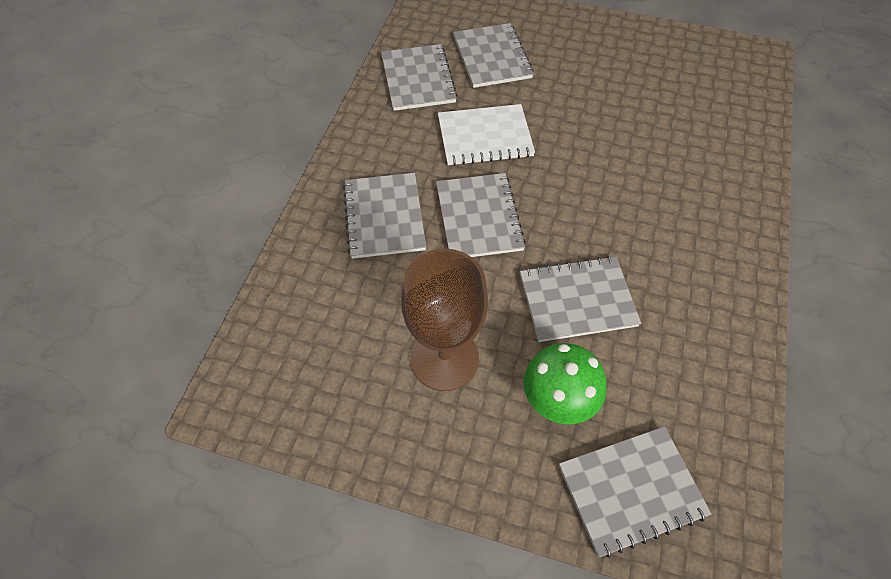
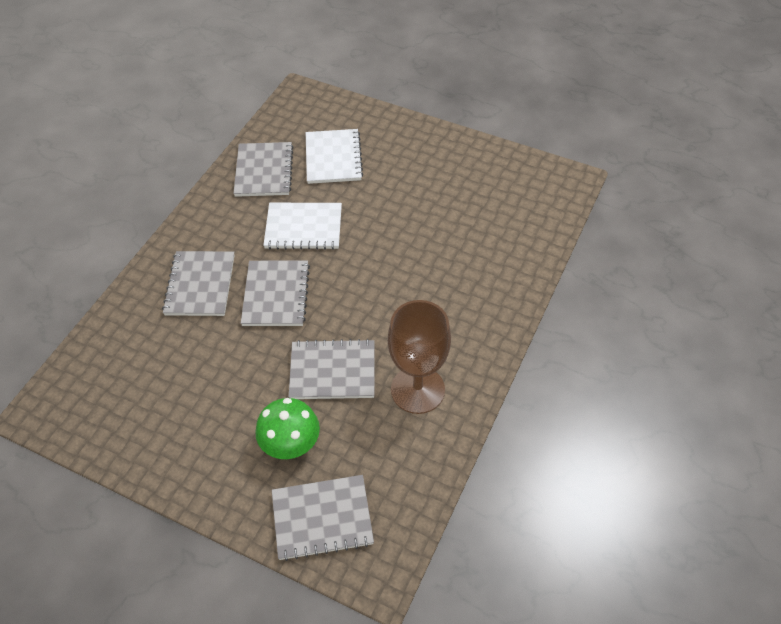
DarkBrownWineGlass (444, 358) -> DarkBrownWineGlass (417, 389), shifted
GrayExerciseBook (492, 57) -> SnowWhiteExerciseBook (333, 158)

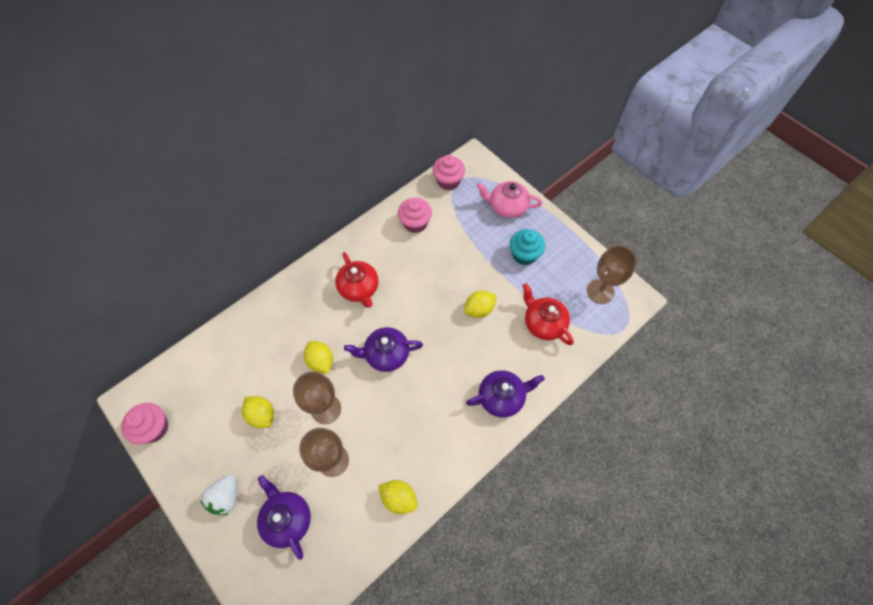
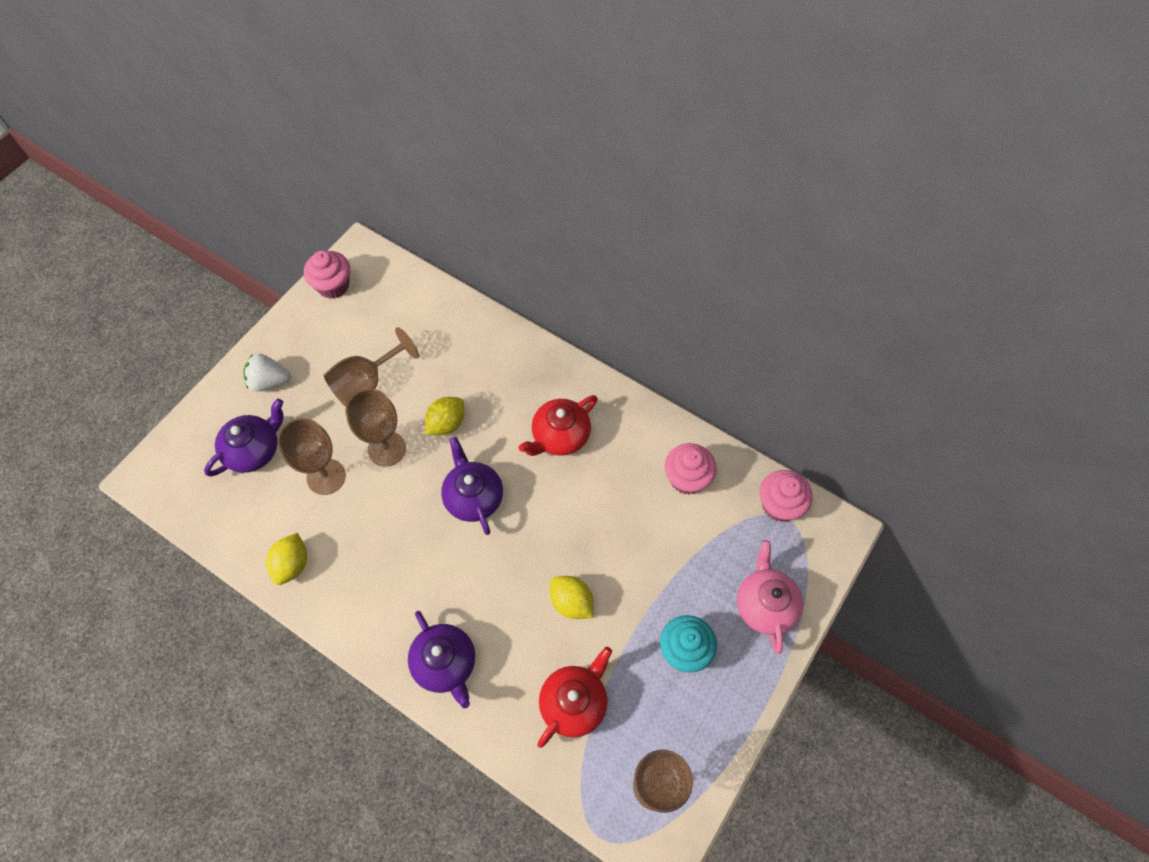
YellowCitrusFruit (262, 415) -> DarkBrownWineGlass (366, 383)

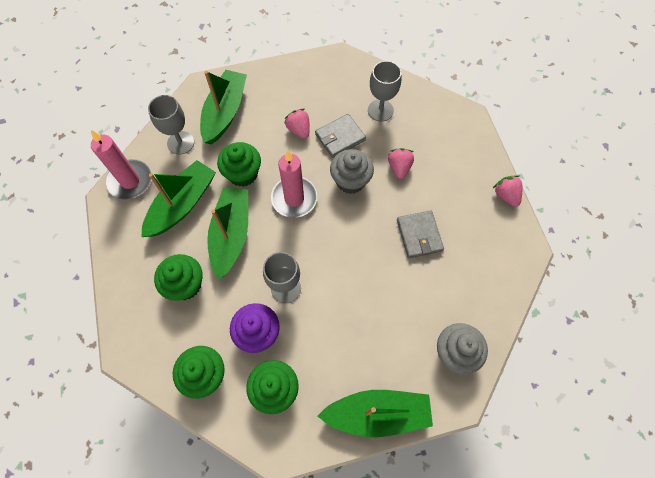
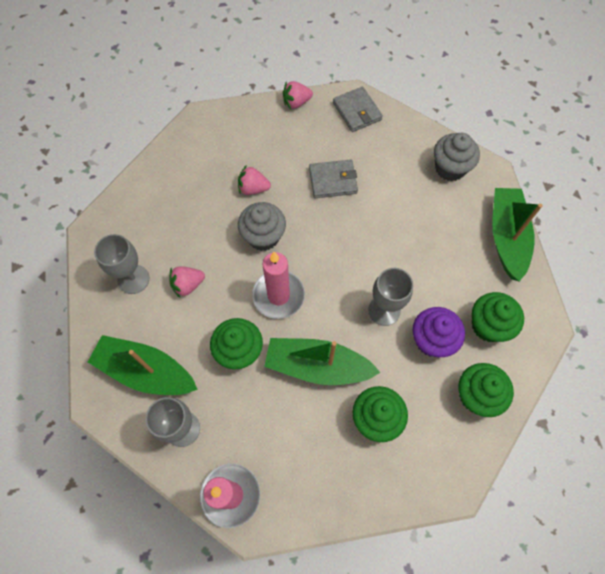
GreenBoat (182, 204) -> none
GrayCardWallet (340, 137) -> GrayCardWallet (357, 111), shifted
GrayWineGlass (380, 110) -> GrayWineGlass (133, 279), shifted

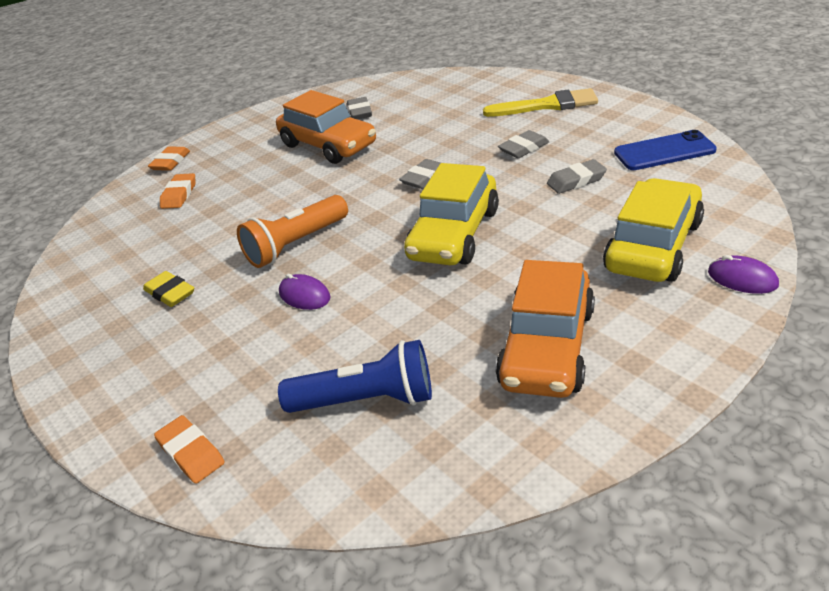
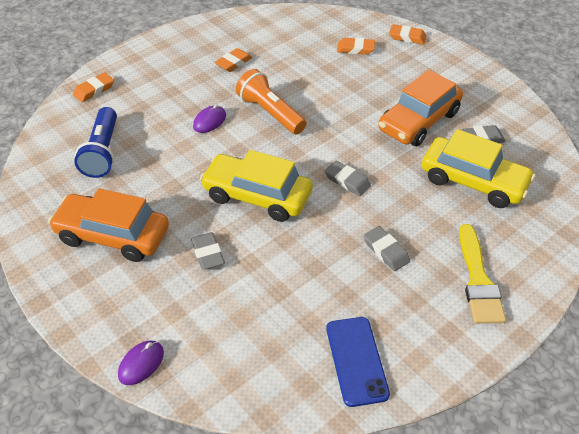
YellowGumEraser (170, 293) -> OrangeGumEraser (233, 63)
GrayGumEraser (576, 181) -> GrayGumEraser (207, 253), shifted
YellowCar (653, 246) -> YellowCar (473, 181), shifted

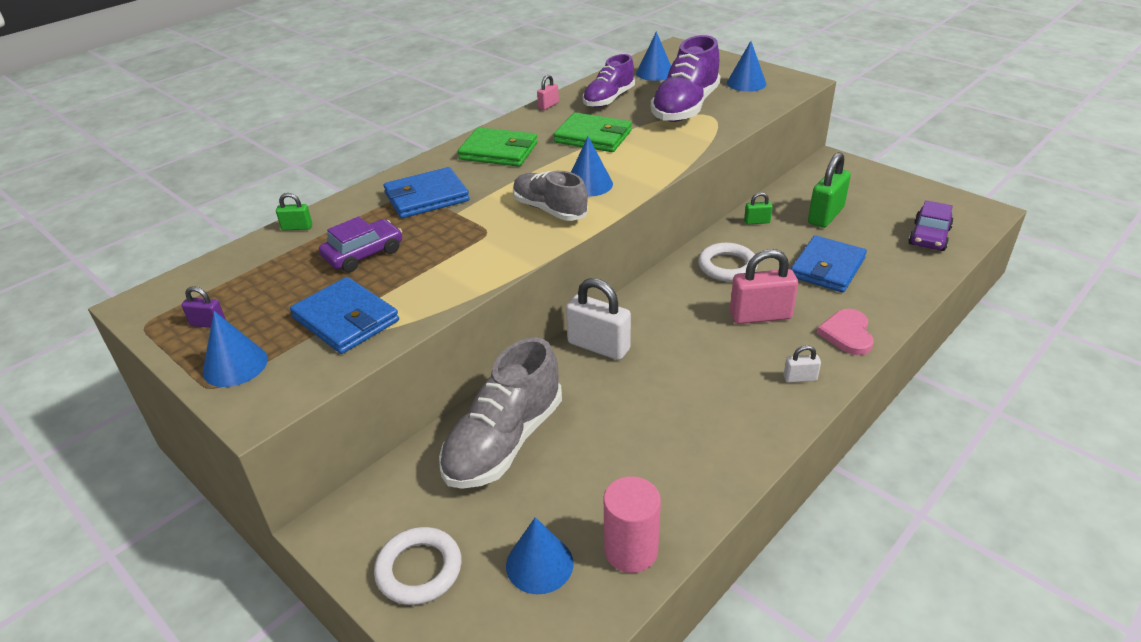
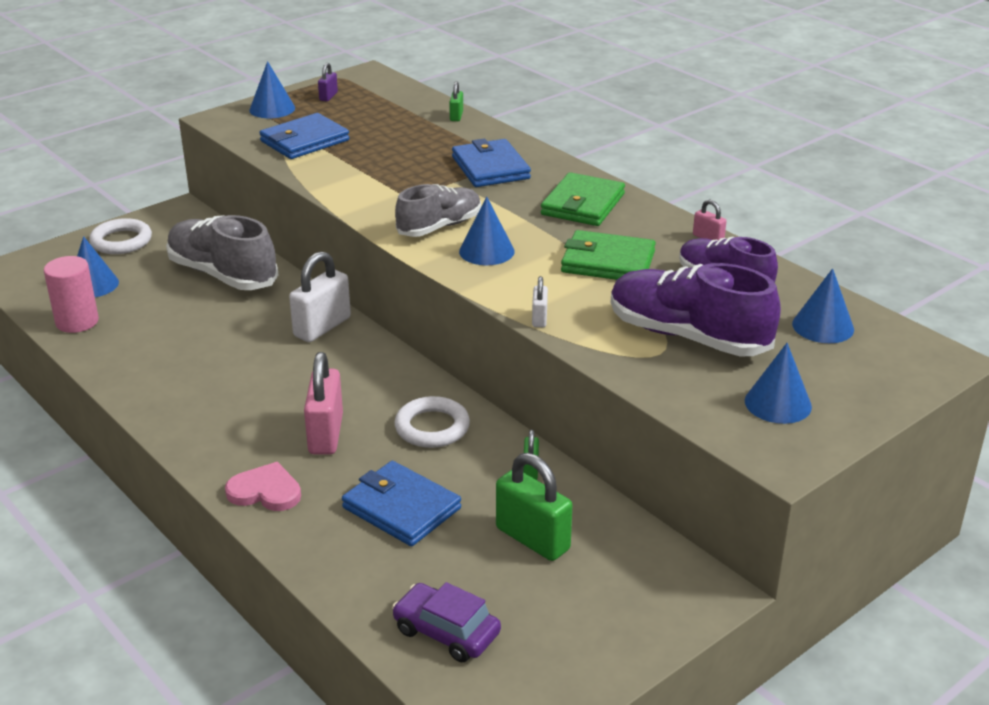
VioletCar (363, 254) -> none
GreenCardWallet (593, 137) -> GreenCardWallet (608, 262), 75 degrees clockwise
SnowWhiteLock (800, 378) -> SnowWhiteLock (539, 318), shifted

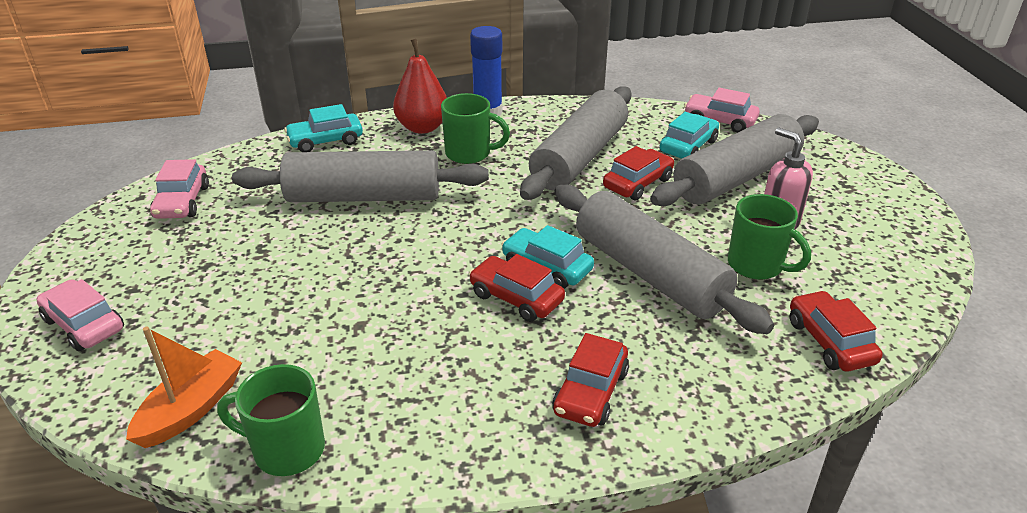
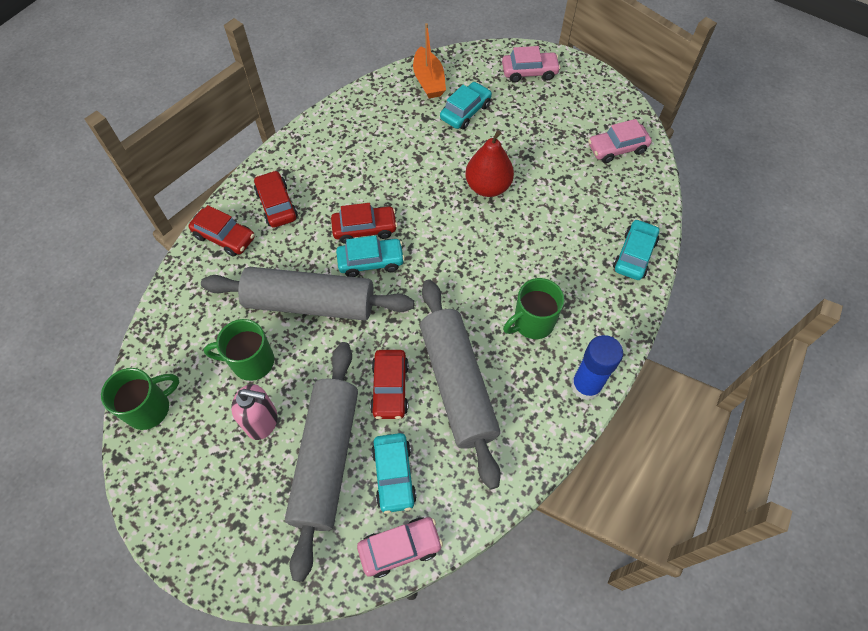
RosyCar (182, 202) -> RosyCar (617, 148), 60 degrees counterclockwise
GreenMug (287, 449) -> GreenMug (150, 408), shifted
GrayDoughRoller (364, 197) -> none
ScarletPear (422, 127) -> ScarletPear (488, 187), shifted
ScarletCar (830, 341) -> ScarletCar (224, 237), shifted
none -> AquaCar (465, 112)

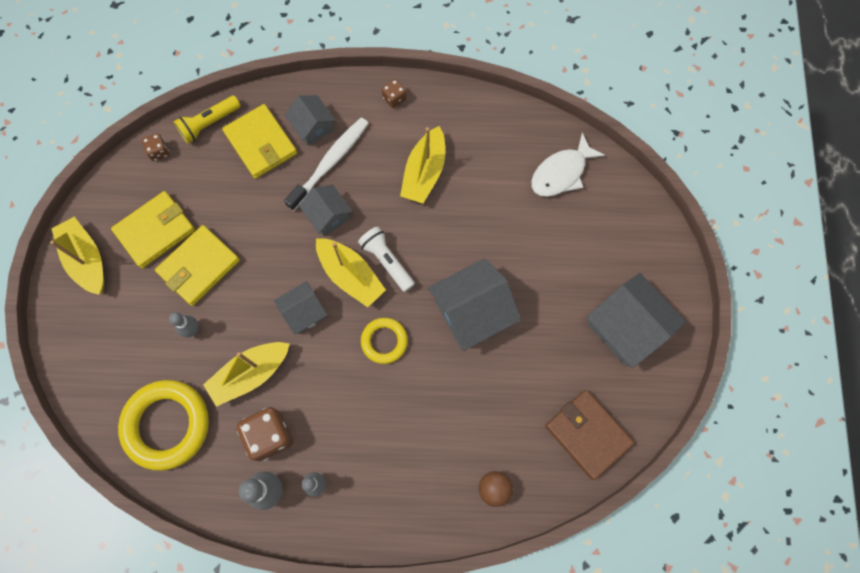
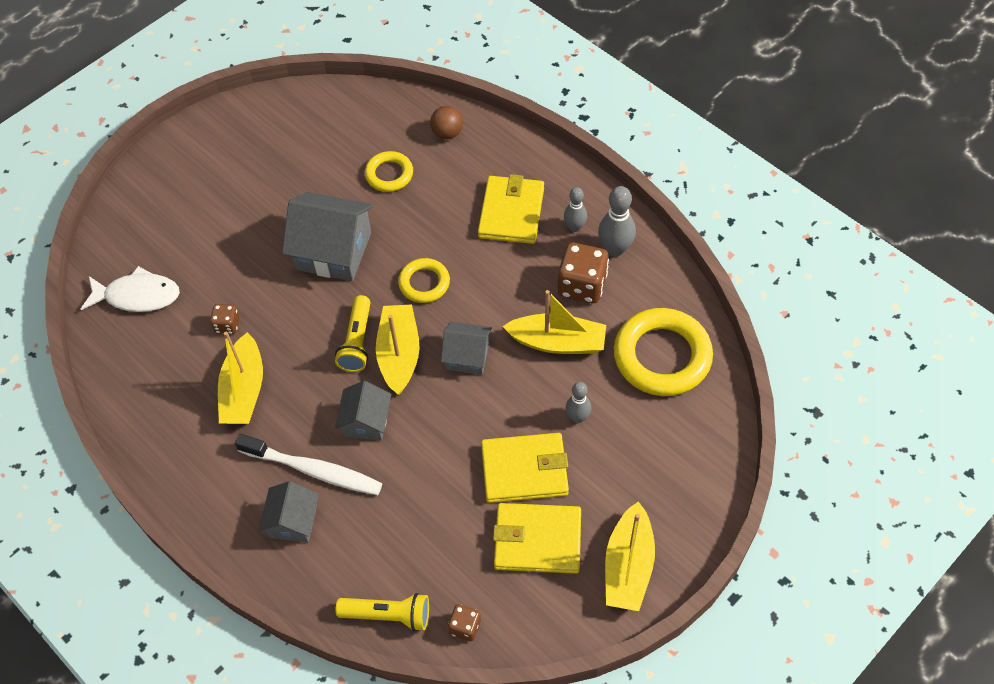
YellowCardWallet (261, 143) -> YellowCardWallet (511, 212), shifted
SnowWhiteToothBrush (330, 162) -> SnowWhiteToothBrush (314, 470), 150 degrees counterclockwise
SnowWhitePocketTorch (387, 261) -> YellowPocketTorch (357, 341)
DarkBrownDie (394, 98) -> DarkBrownDie (227, 325), shifted
YellowBoat (424, 172) -> YellowBoat (244, 390), 120 degrees clockwise
DarkBrownCardWallet (587, 434) -> none
GrayHouse (626, 327) -> none
none -> YellowRing (389, 174)

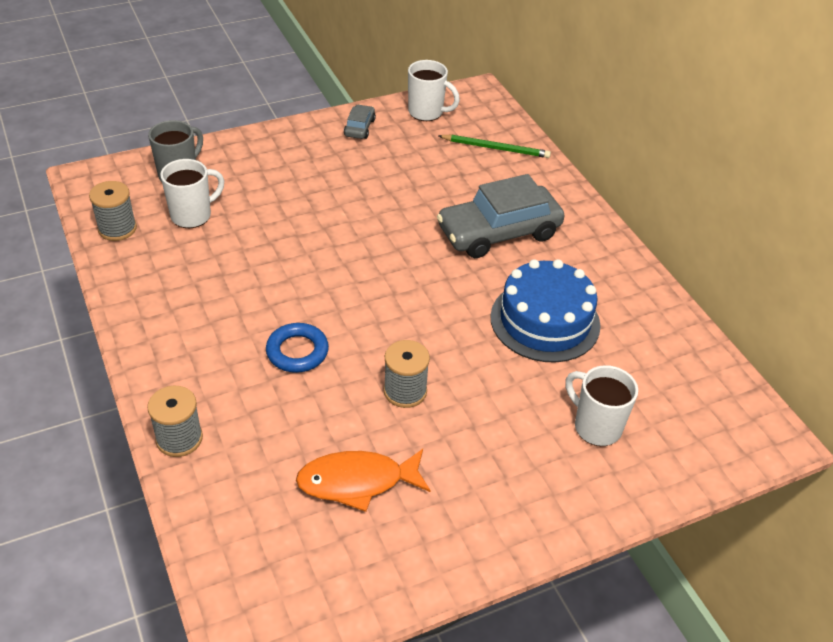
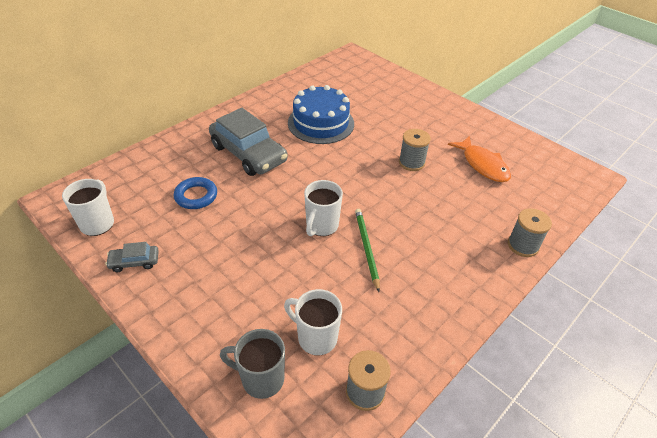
CobaltRing (297, 351) -> CobaltRing (196, 196), shifted
GreenWoodenPencil (496, 148) -> GreenWoodenPencil (366, 248), shifted
SnowWhiteMug (596, 426) -> SnowWhiteMug (321, 226), shifted

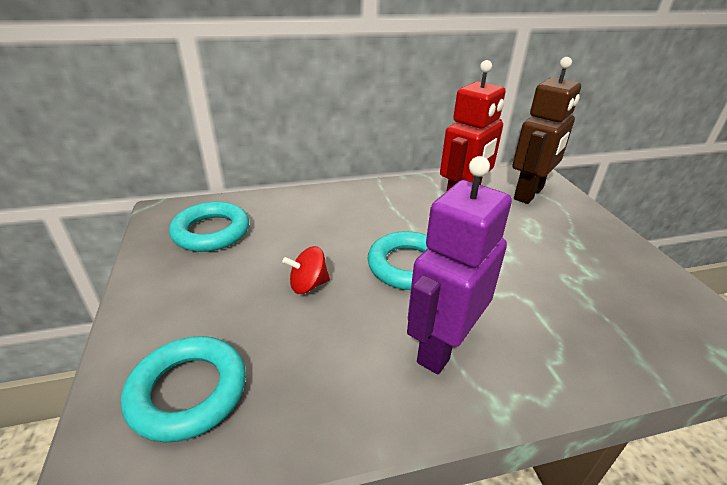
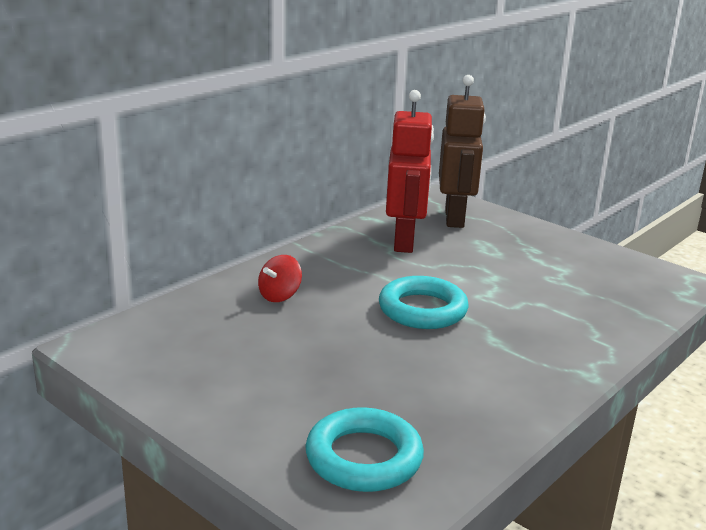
AquaRing (211, 232) -> none
ScarletToyTop (308, 285) -> ScarletToyTop (279, 296), shifted
VioletRobotFigure (442, 347) -> none

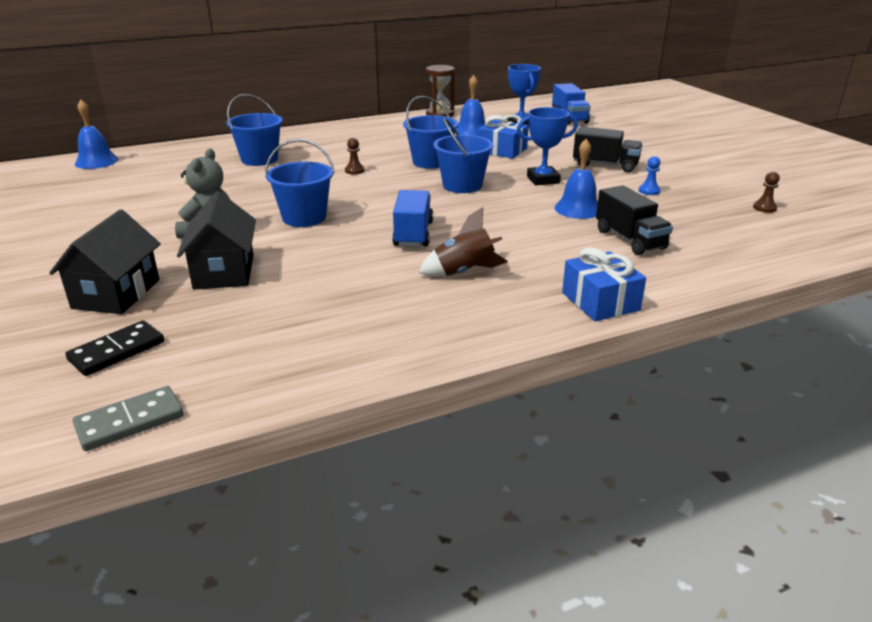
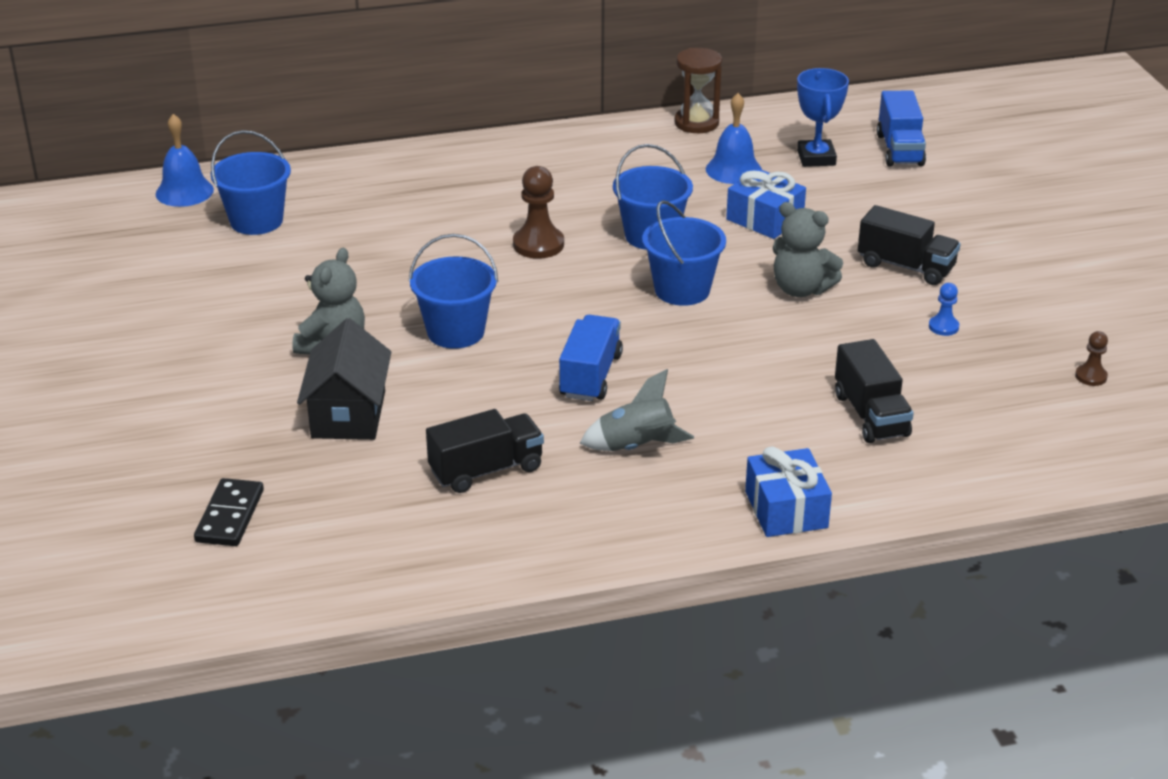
JetBlackHouse (116, 294) -> none
JetBlackDominoPiece (117, 351) -> JetBlackDominoPiece (230, 516), 45 degrees counterclockwise
GrayDominoPiece (130, 422) -> none
CobaltBucket (259, 159) -> CobaltBucket (256, 221), shifted
DarkBrownGamePawn (354, 171) -> DarkBrownGamePawn (538, 244), x1.83
DarkBrownRocket (464, 272) -> GrayRocket (637, 447)
CobaltAwardCup (543, 180) -> GrayTeddy (801, 289)
CobaltSchoolBell (578, 209) -> none
none -> JetBlackLorry (486, 470)

